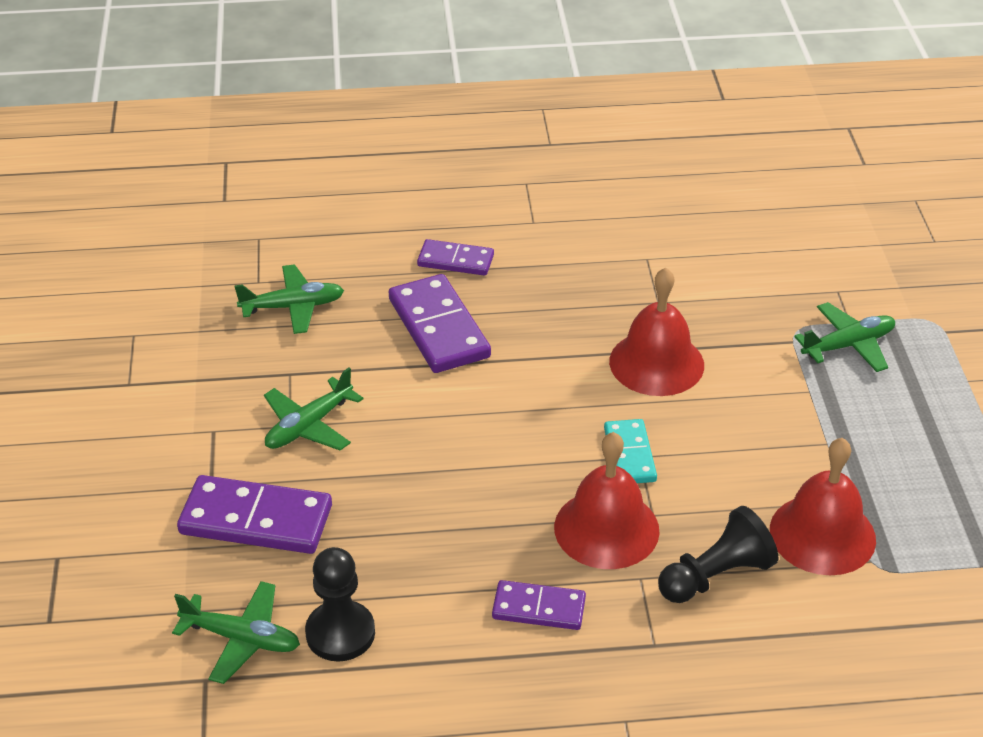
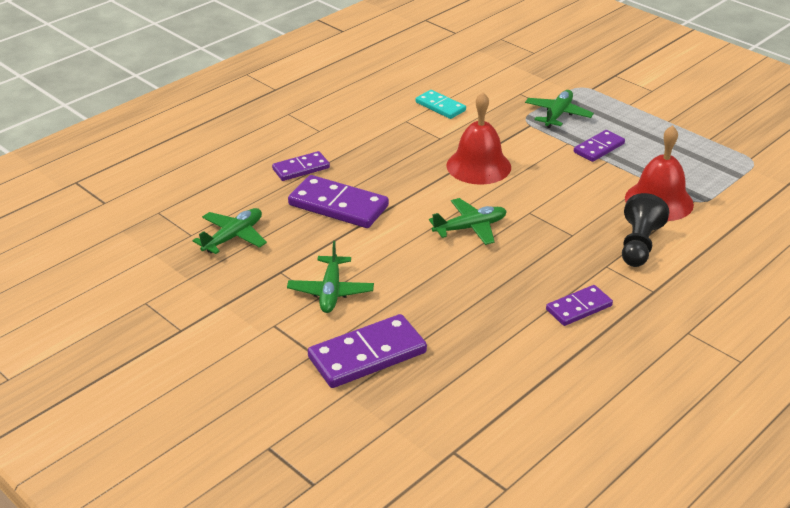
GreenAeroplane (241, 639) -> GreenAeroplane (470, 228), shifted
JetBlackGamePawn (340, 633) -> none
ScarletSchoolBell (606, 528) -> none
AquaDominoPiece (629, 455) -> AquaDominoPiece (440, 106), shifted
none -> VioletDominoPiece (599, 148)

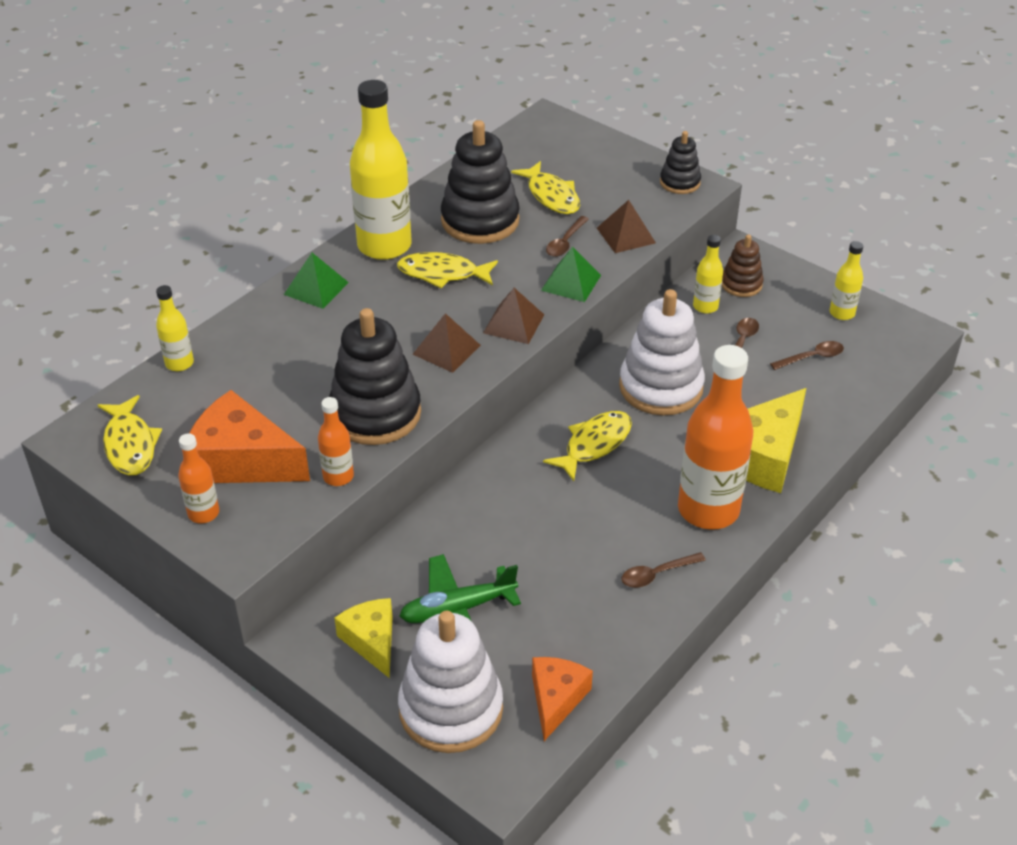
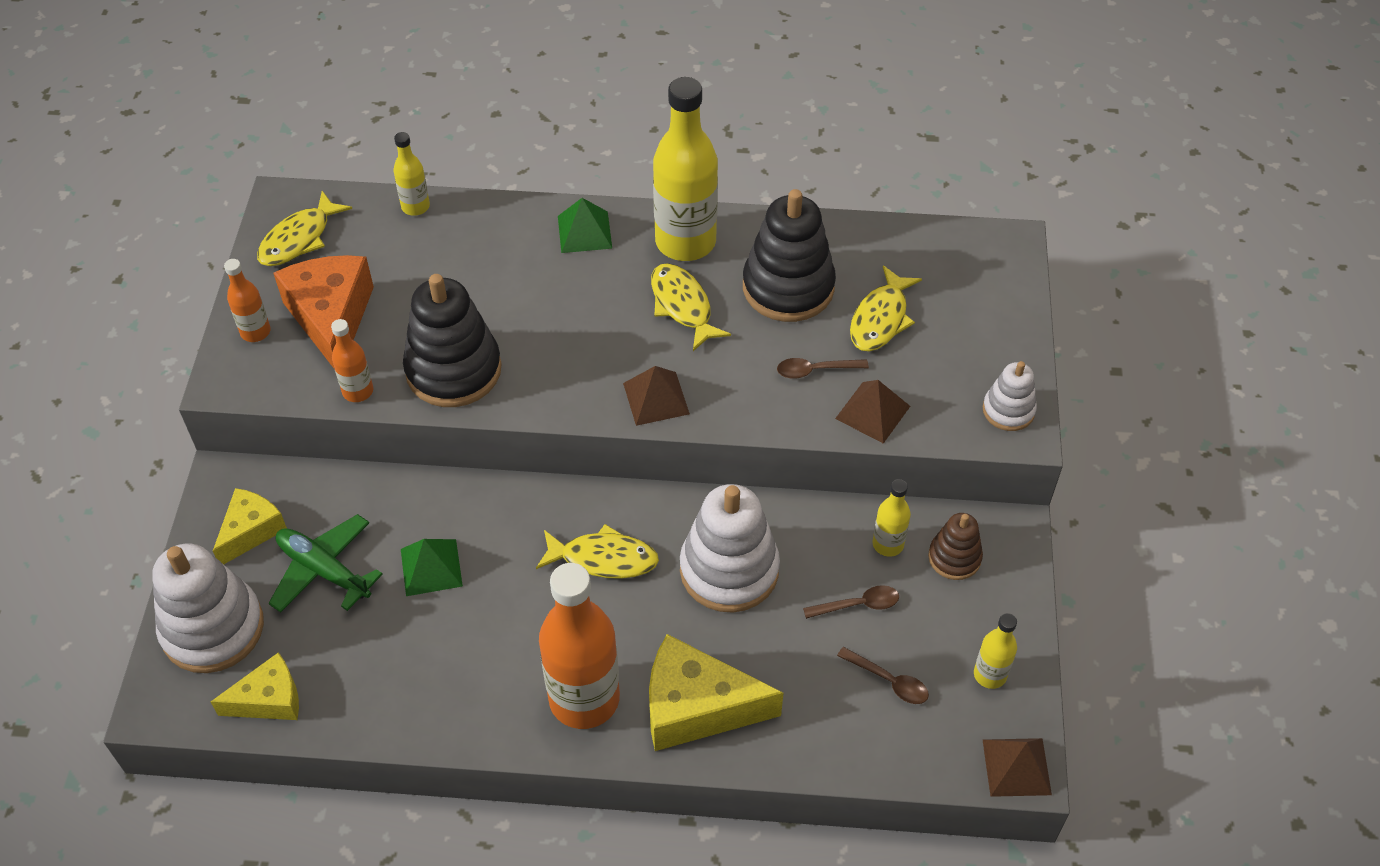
DarkBrownSolidPyramid (446, 349) -> DarkBrownSolidPyramid (1016, 766), shifted
OrangeCheese (556, 699) -> YellowCheese (269, 699)
GreenSolidPyramid (571, 282) -> GreenSolidPyramid (431, 567), shifted
DarkBrownSpoon (656, 574) -> none
JetBlackStackingToy (680, 182) -> SnowWhiteStackingToy (1008, 410)

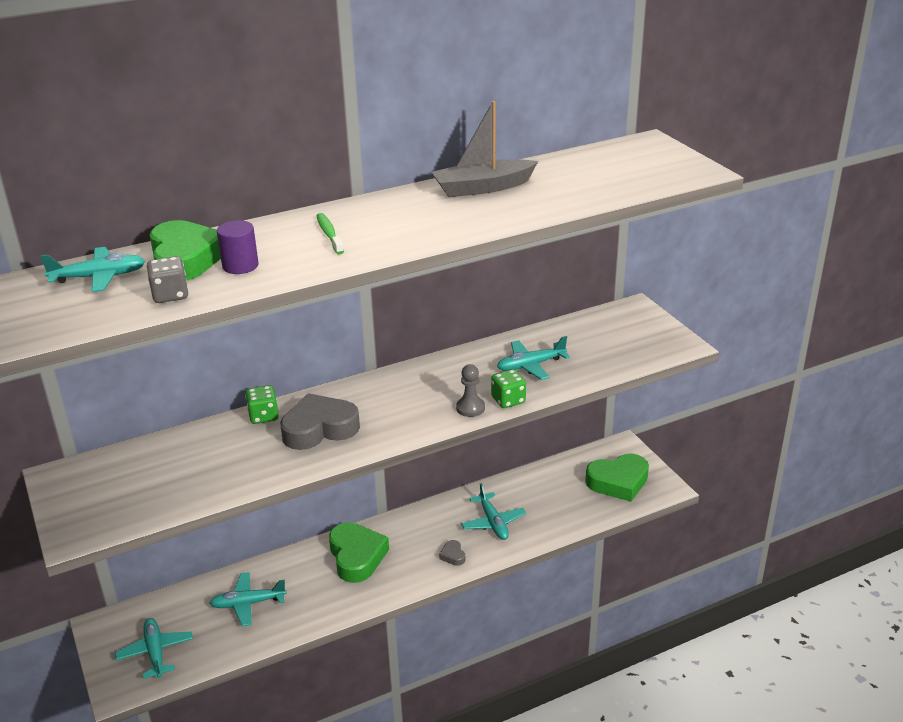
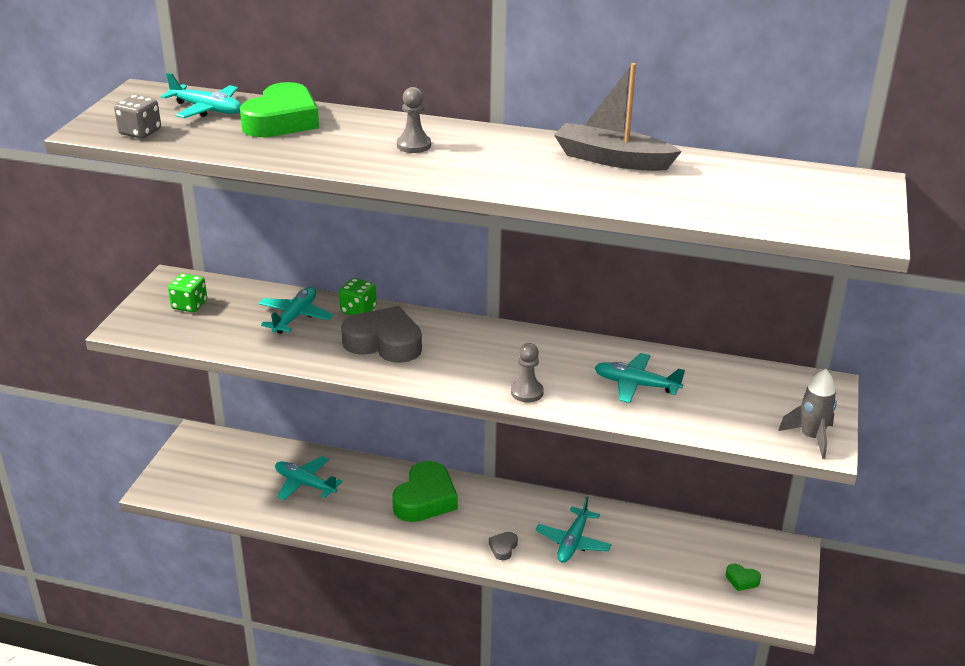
AquaAeroplane (155, 652) -> AquaAeroplane (295, 317), shifted
GrayDie (170, 295) -> GrayDie (140, 132), shifted
VioletSolidCylinder (240, 266) -> none
GreenToothBrush (329, 234) -> GrayGamePawn (414, 145)
GreenDie (508, 400) -> GreenDie (189, 305), shifted
GreenLoveHeart (618, 482) -> GreenLoveHeart (741, 580), x0.43
none -> GrayRocket (811, 437)

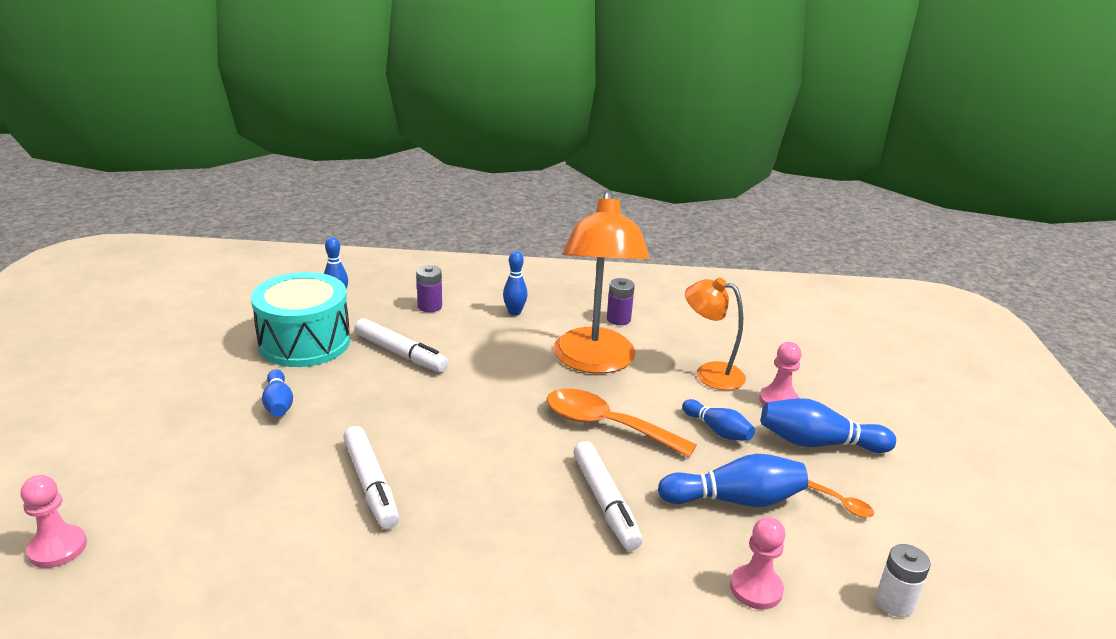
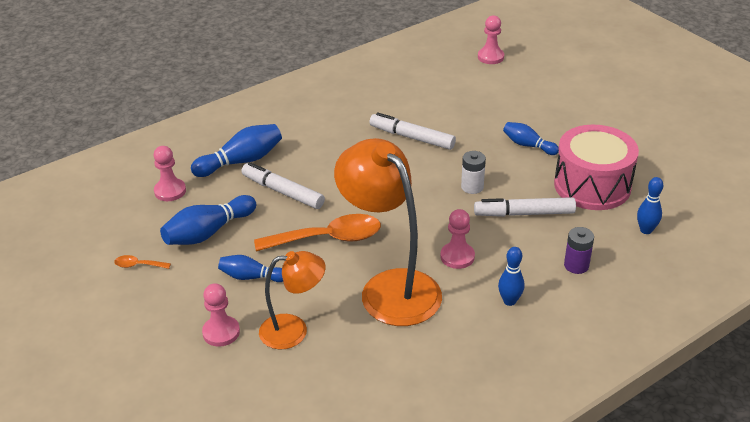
AquaToyDrum (304, 342) -> RosyToyDrum (592, 185)
VioletBattery (618, 319) -> none
CobaltTenpin (818, 443) -> CobaltTenpin (241, 161), shifted
SnowWhiteBattery (894, 602) -> SnowWhiteBattery (472, 187), shifted
none -> RosyGamePawn (457, 257)

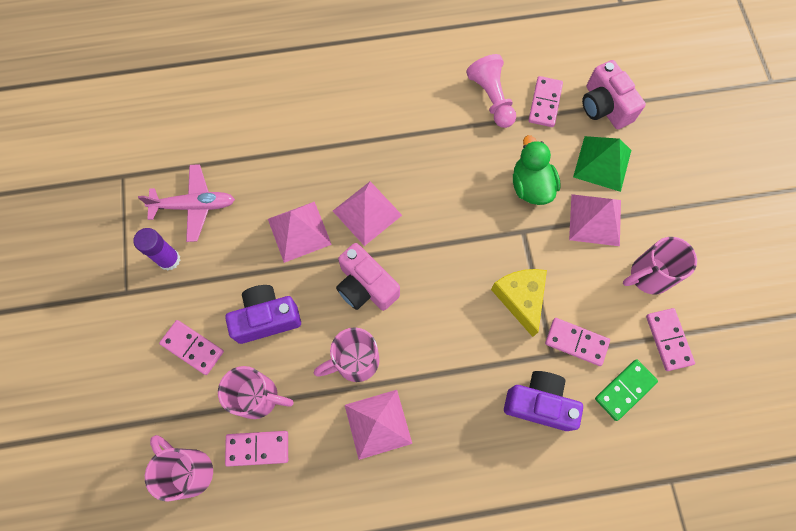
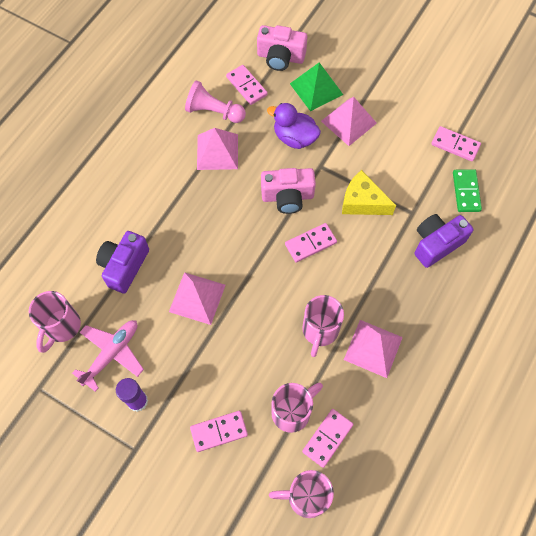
VioletCompactCamera (266, 318) -> VioletCompactCamera (124, 266), shifted
RosySolidPyramid (367, 212) -> RosySolidPyramid (217, 151), shifted
RosyCompactCamera (366, 286) -> RosyCompactCamera (287, 197), shifted
GreenDuck (531, 186) -> VioletDuck (294, 138)
RosyDominoPiece (576, 342) -> RosyDominoPiece (310, 243), shifted
RosyMug (648, 276) -> RosyMug (61, 327), shifted

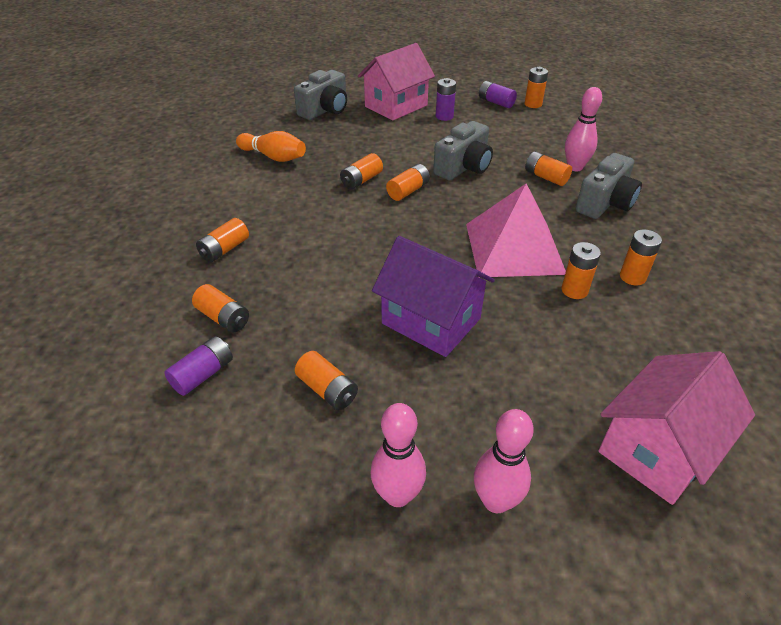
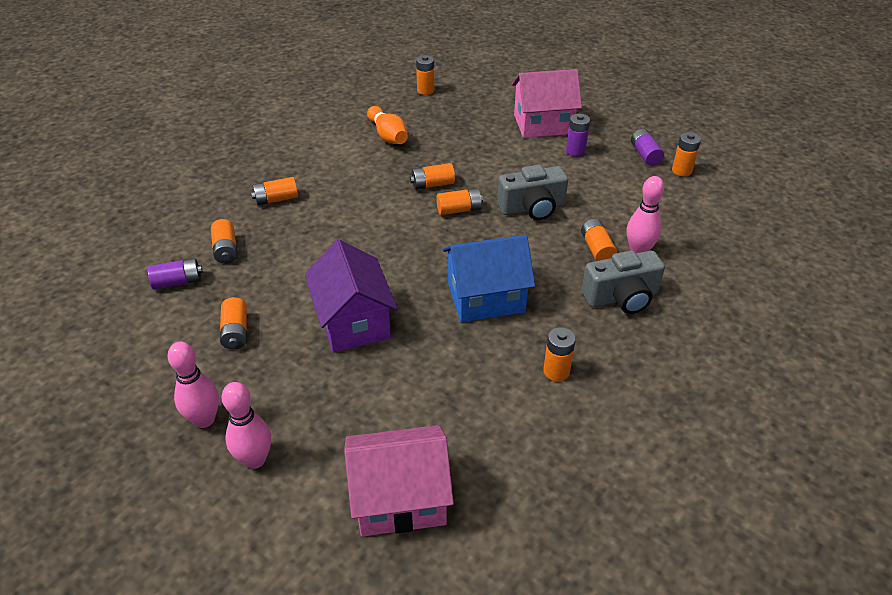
GrayCompactCamera (325, 110) -> none
RosySolidPyramid (514, 248) -> CobaltHouse (486, 298)
OrangeBattery (574, 290) -> OrangeBattery (425, 90), shifted

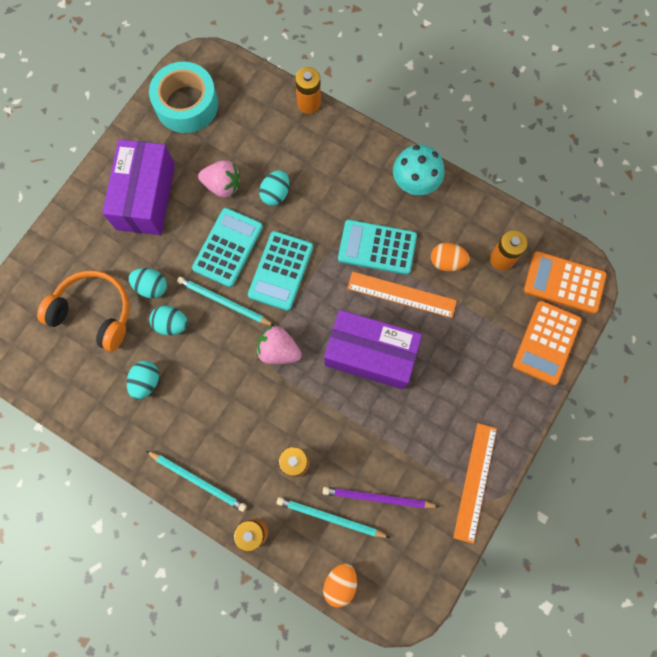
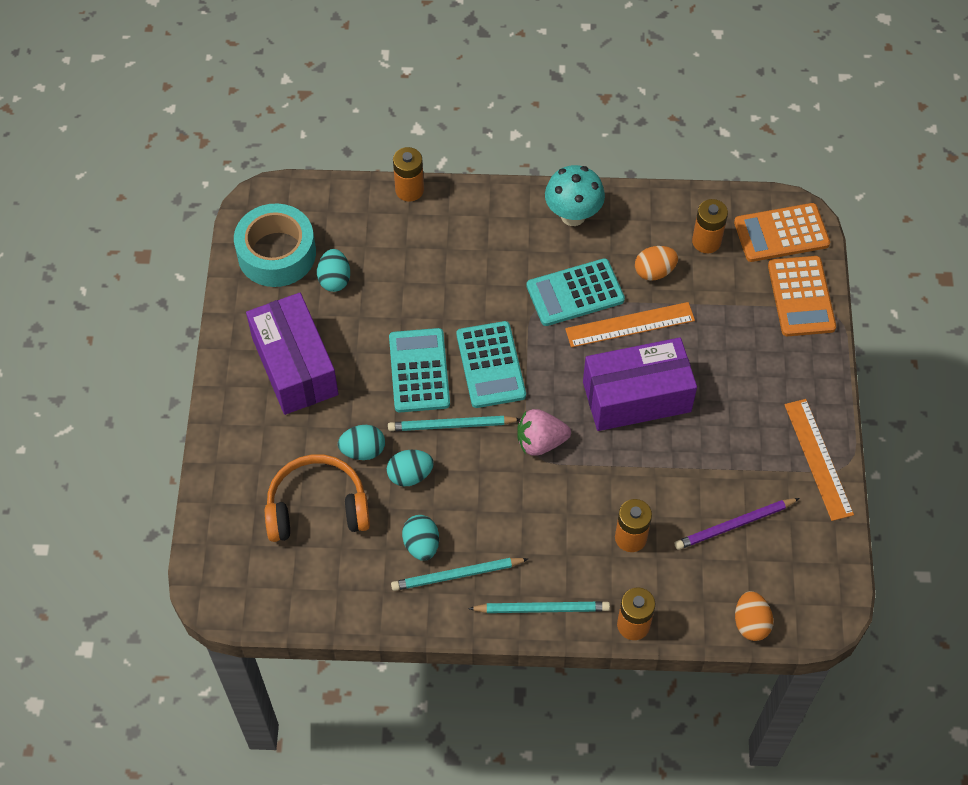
RosyBerry (223, 186) -> none
AquaEggShape (275, 194) -> AquaEggShape (334, 279), shifted
AquaWoodenPencil (330, 518) -> AquaWoodenPencil (457, 575), shifted

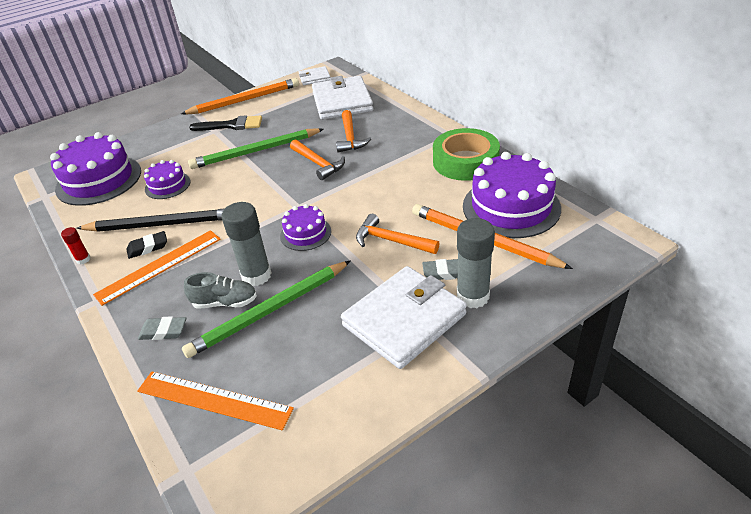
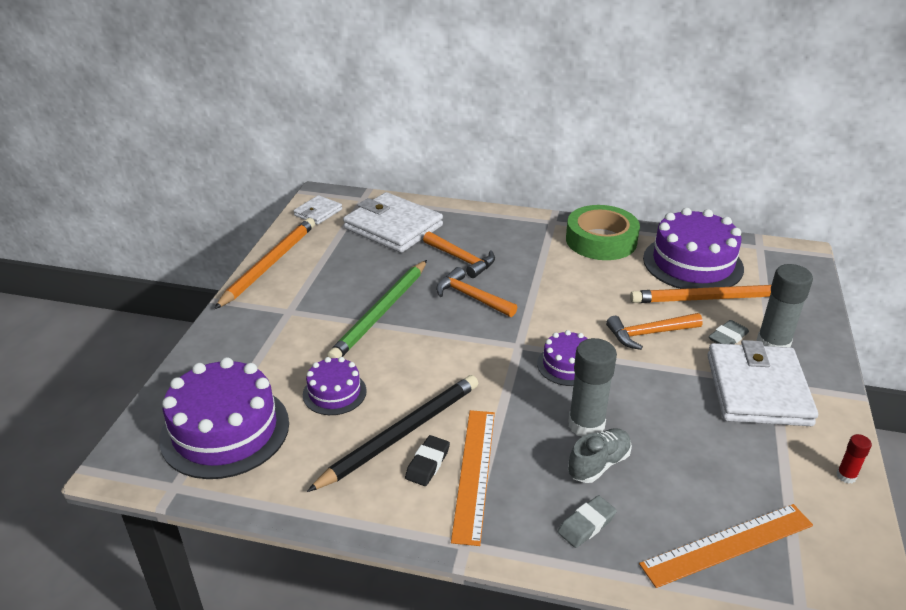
ScarletGlue (83, 259) -> ScarletGlue (846, 476), shifted
GreenWoodenPencil (270, 311) -> none
JetBlackPaintBrush (231, 125) -> none
OrangeClawHammer (318, 164) -> OrangeClawHammer (471, 297), 150 degrees counterclockwise

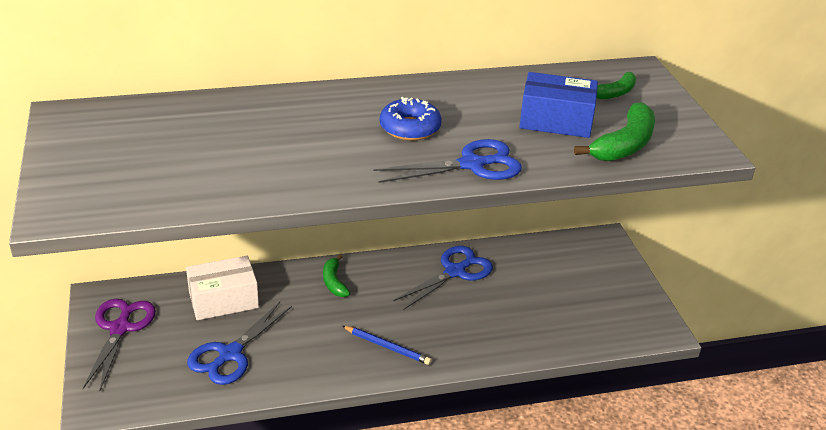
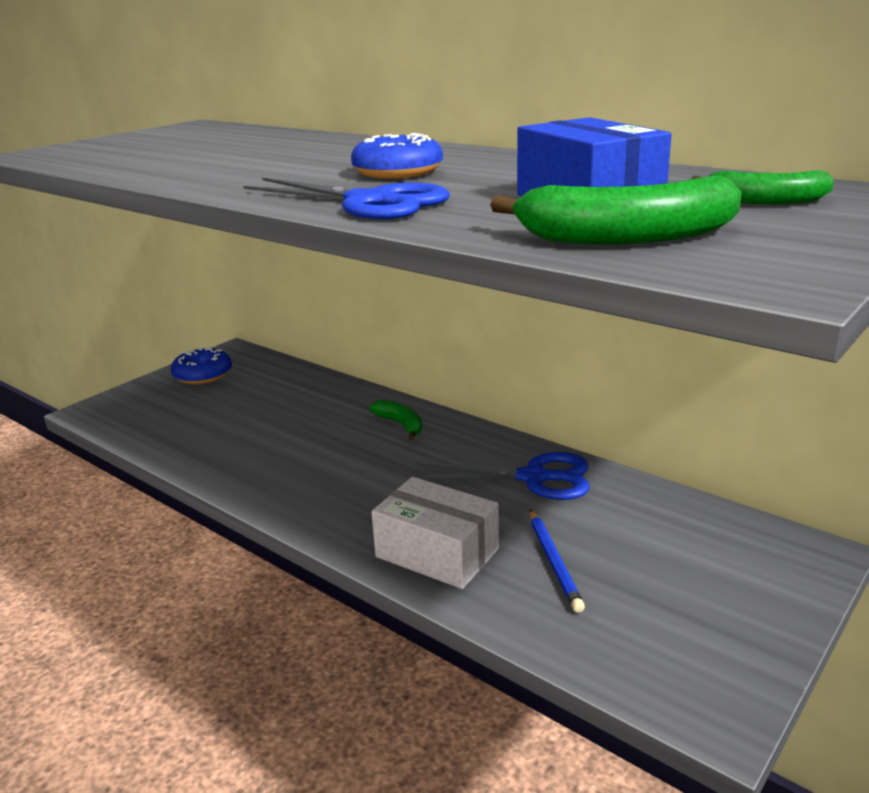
VioletPairOfScissors (120, 328) -> CobaltGlazedDonut (203, 375)
SnowWhiteParcel (223, 300) -> SnowWhiteParcel (437, 553), shifted
CobaltPairOfScissors (230, 354) -> none
GreenBananaFruit (334, 282) -> GreenBananaFruit (401, 424), 105 degrees clockwise
CobaltWoodenPencil (387, 347) -> CobaltWoodenPencil (553, 562), shifted

